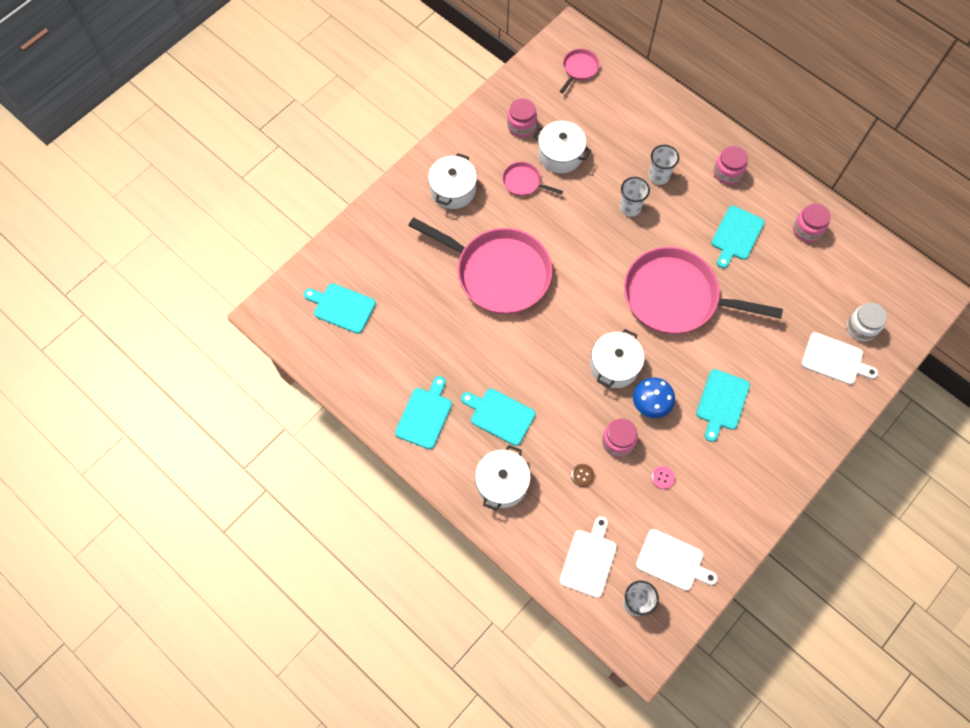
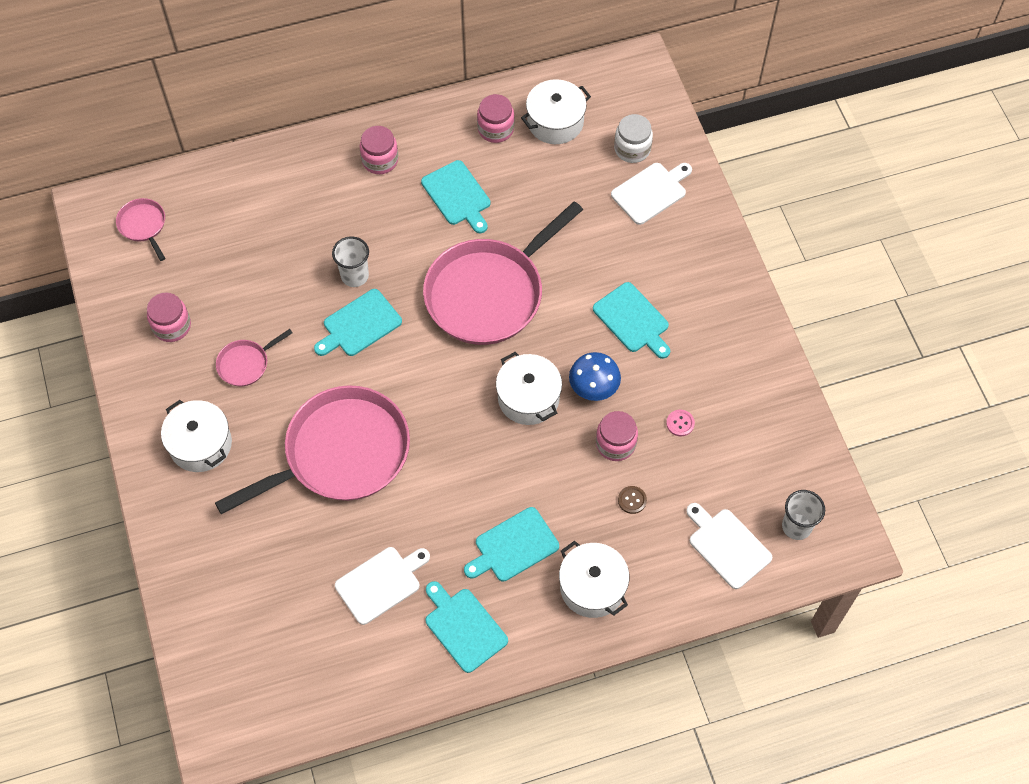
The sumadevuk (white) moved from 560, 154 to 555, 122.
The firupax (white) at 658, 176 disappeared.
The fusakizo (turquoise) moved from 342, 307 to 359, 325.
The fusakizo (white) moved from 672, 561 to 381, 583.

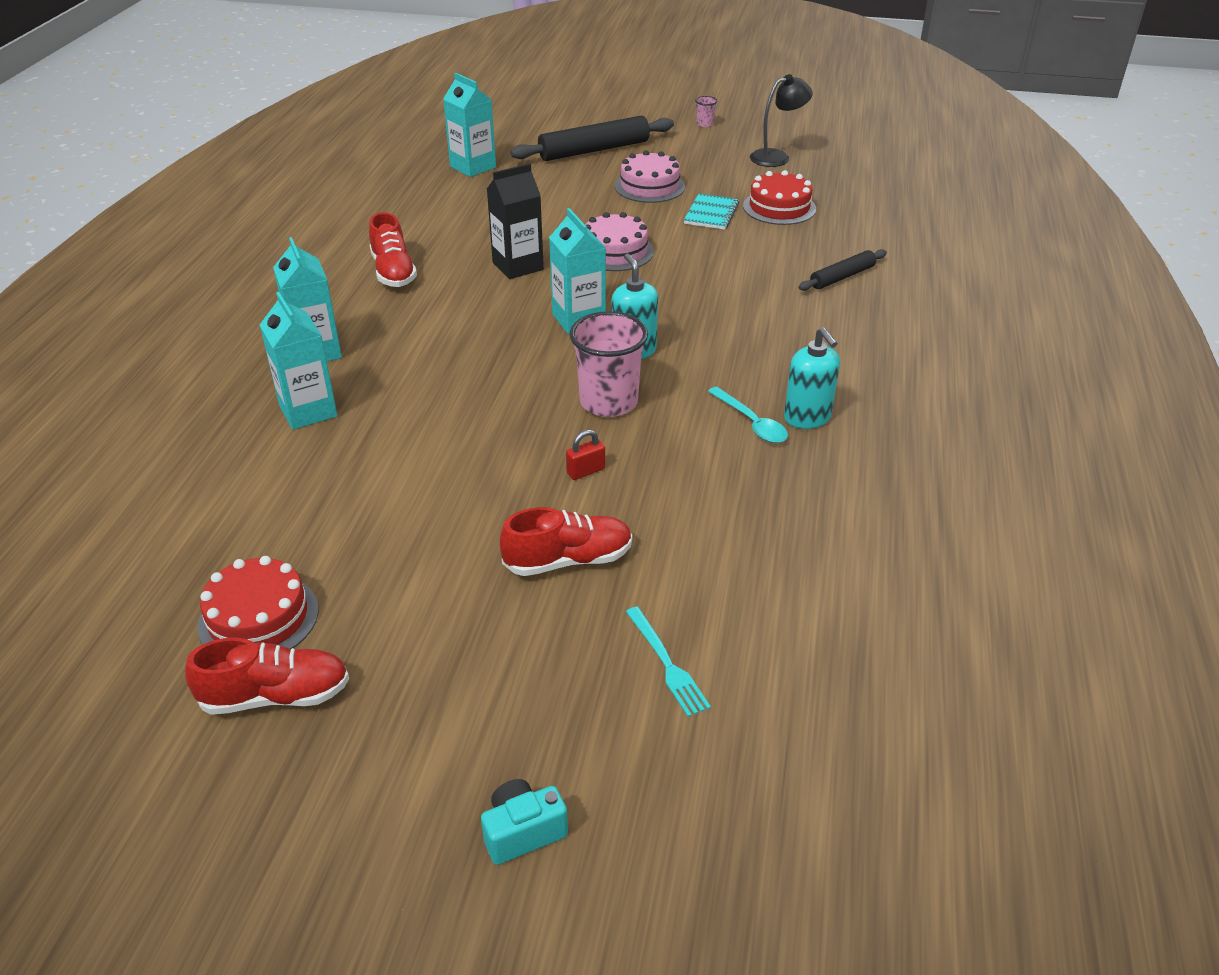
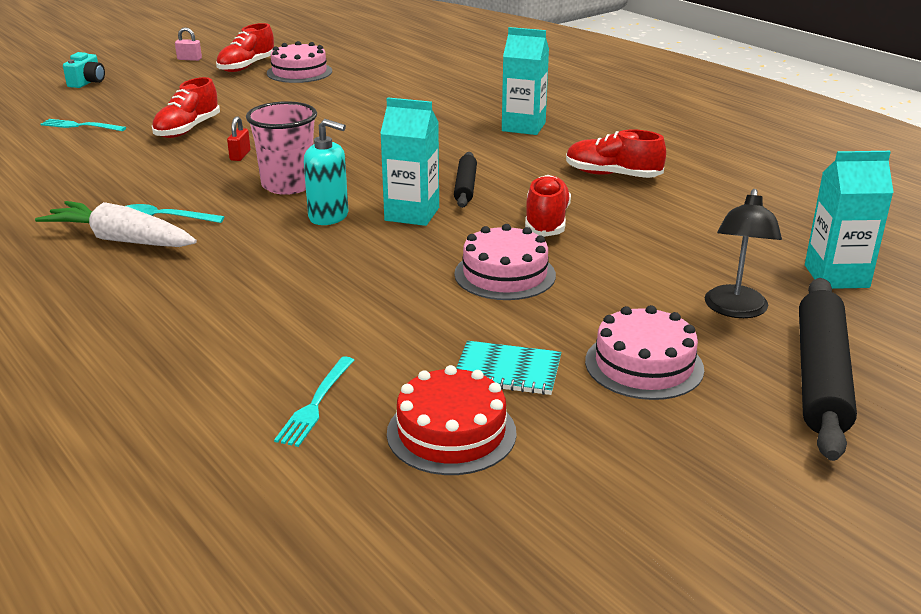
The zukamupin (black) moved from 777, 157 to 735, 310.
The firupax (pink) at 704, 124 disappeared.
The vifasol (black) at 518, 266 was replaced by the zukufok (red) at 546, 222.
The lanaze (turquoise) at 711, 214 turned 45 degrees counterclockwise.
The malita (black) moved from 842, 277 to 465, 187.
The vifasol (turquoise) at 308, 411 disappeared.
The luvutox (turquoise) at 807, 418 was replaced by the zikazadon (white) at 121, 240.
The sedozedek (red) at 258, 618 became the sedozedek (pink) at 299, 72.
The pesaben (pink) at 189, 59 appeared.
The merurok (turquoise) at 315, 404 appeared.

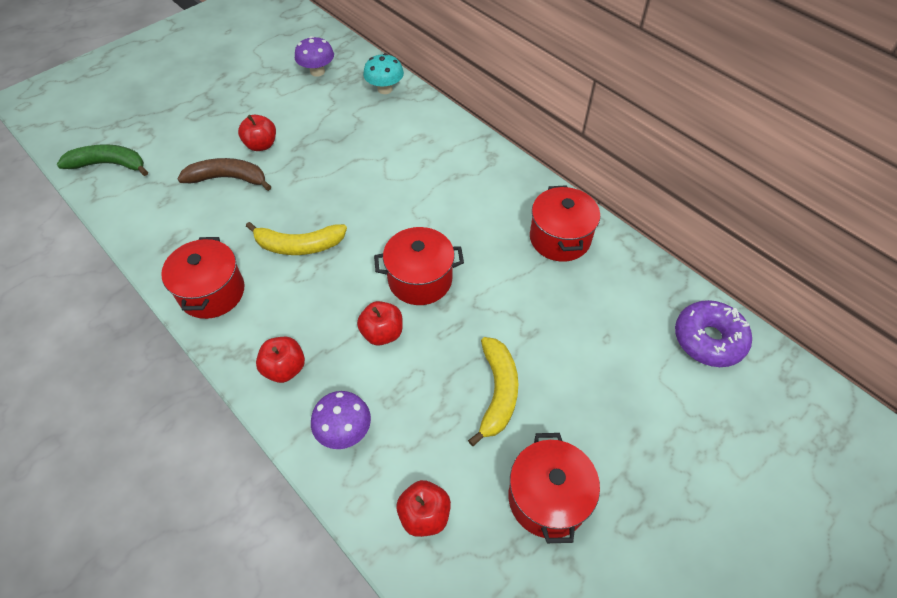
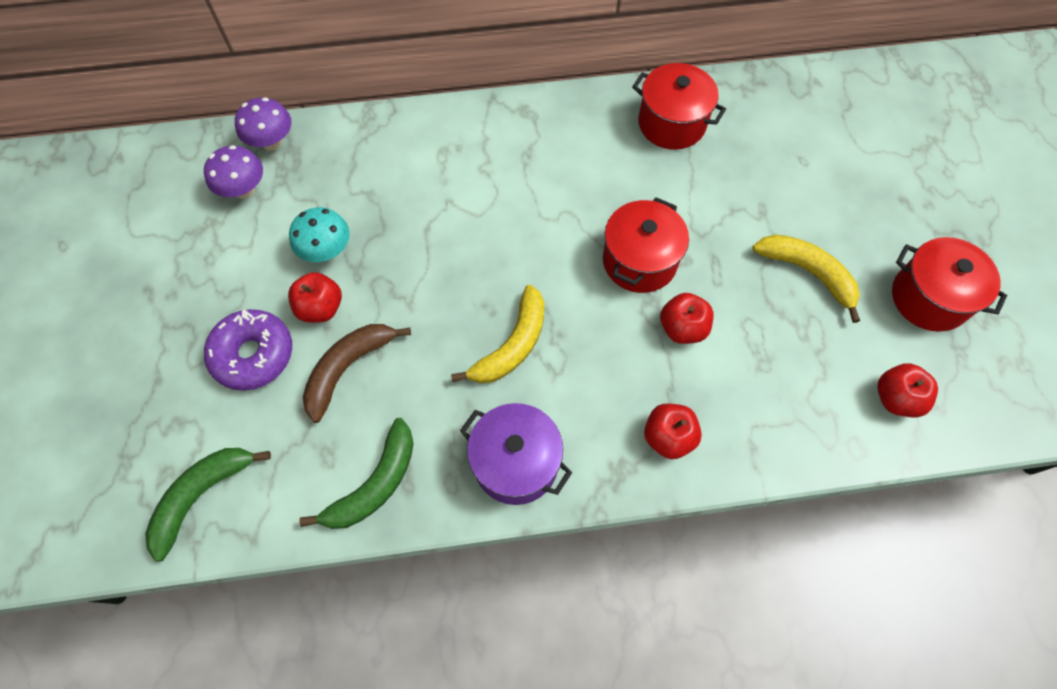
The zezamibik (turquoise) moved from 385, 89 to 326, 251.
The sumadevuk (red) at 212, 292 became the sumadevuk (purple) at 516, 463.
The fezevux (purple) moved from 708, 339 to 253, 355.
The zezamibik (purple) moved from 344, 431 to 272, 142.
The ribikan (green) at 375, 484 appeared.

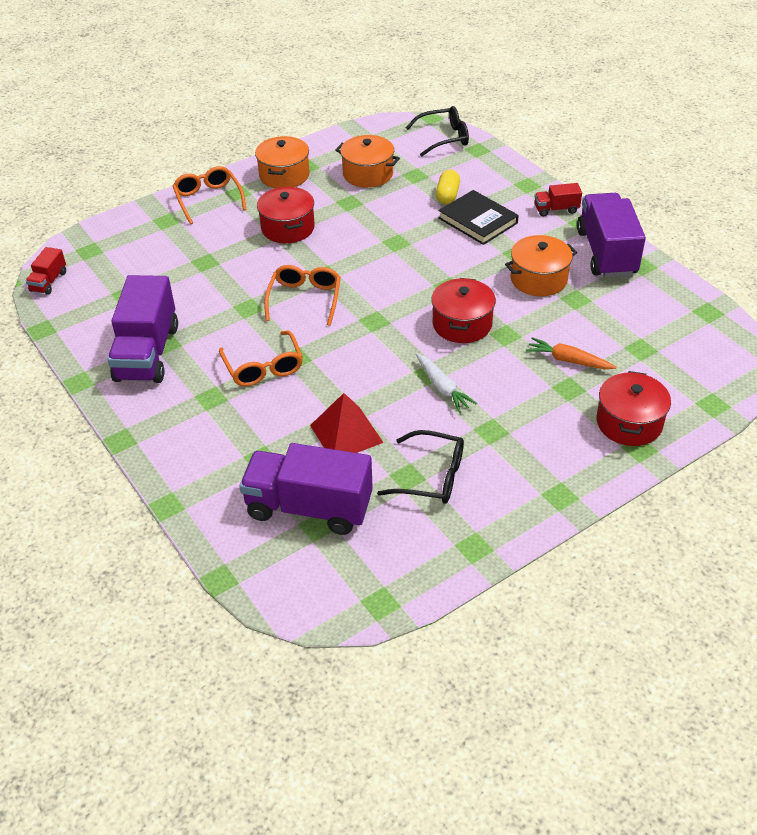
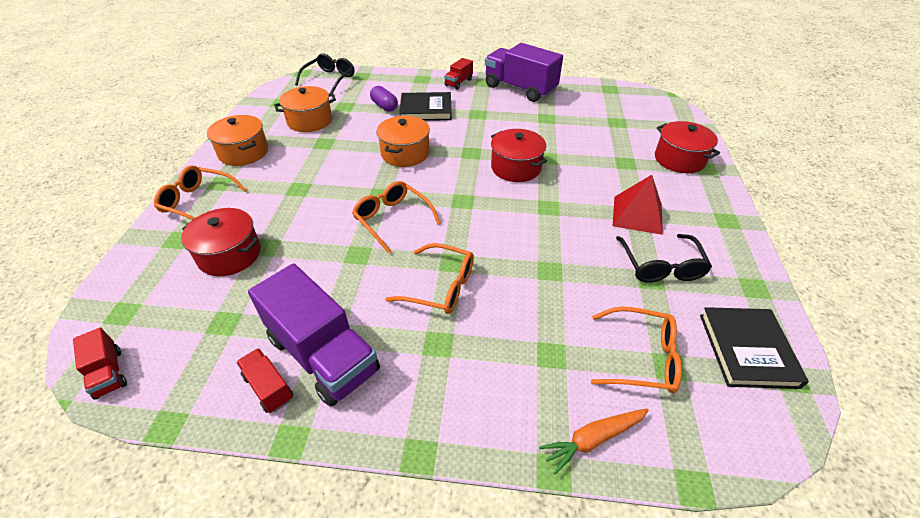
The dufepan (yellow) at 447, 195 became the dufepan (purple) at 384, 106.
The sumadevuk (red) moved from 288, 228 to 230, 254.
The sumadevuk (orange) moved from 538, 279 to 405, 153.
The zikazadon (orange) moved from 568, 360 to 593, 439.
The zikazadon (white) at 442, 388 disappeared.
The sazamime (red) moved from 346, 434 to 637, 215.
The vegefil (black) at 432, 476 turned 120 degrees clockwise.
The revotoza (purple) at 309, 507 was replaced by the vegefil (orange) at 641, 357.
The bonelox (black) at 747, 350 appeared.
The revotoza (red) at 269, 387 appeared.

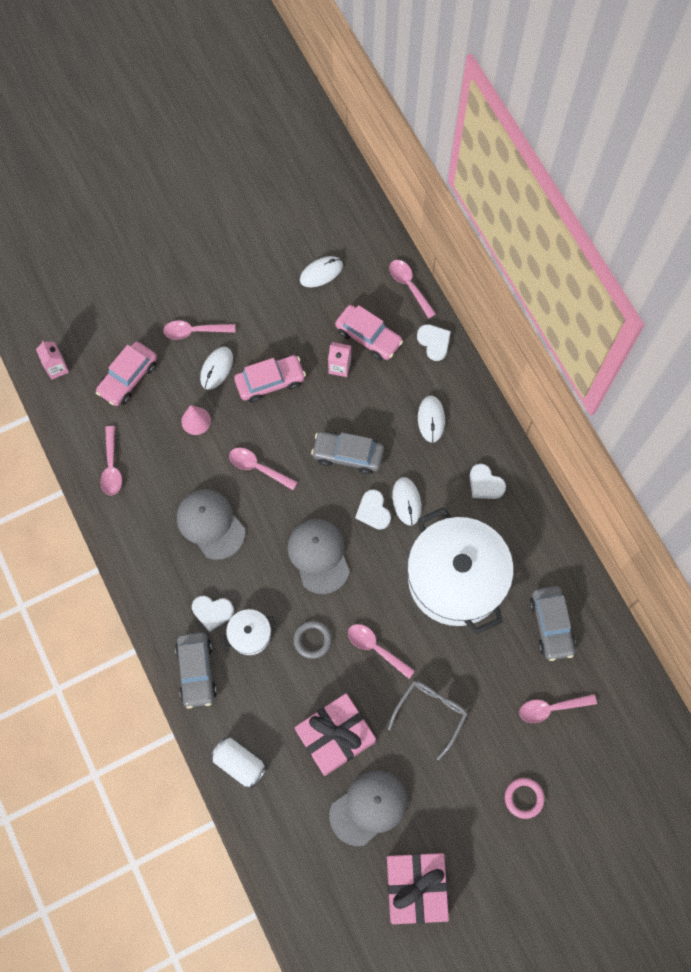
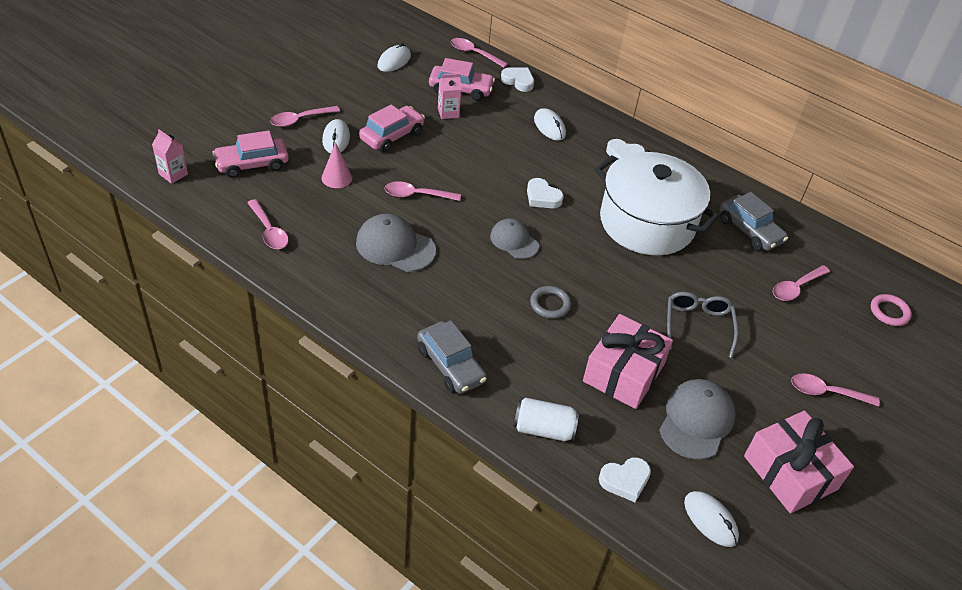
The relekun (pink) at 128, 378 turned 60 degrees clockwise.
The relekun (grey) at 348, 455 disappeared.
The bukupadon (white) moved from 406, 501 to 710, 520.
The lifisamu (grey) at 318, 556 changed to 0.66 times the size.
The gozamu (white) moved from 212, 612 to 625, 480.
The sumadevuk (white) at 250, 634 disappeared.
The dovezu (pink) moved from 376, 648 to 826, 392.
The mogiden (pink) moved from 524, 798 to 889, 312.

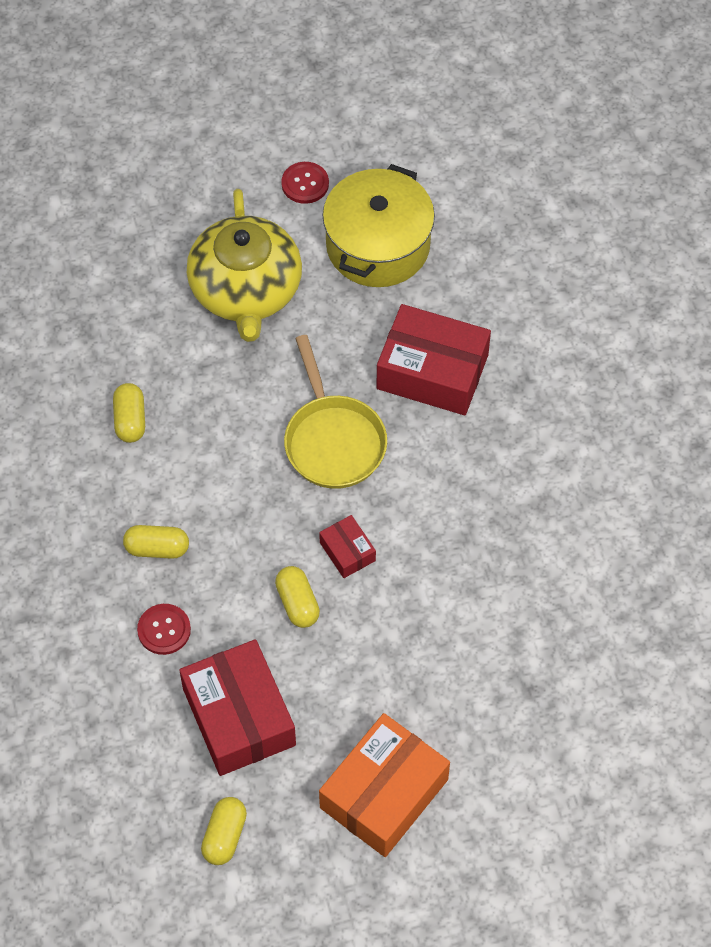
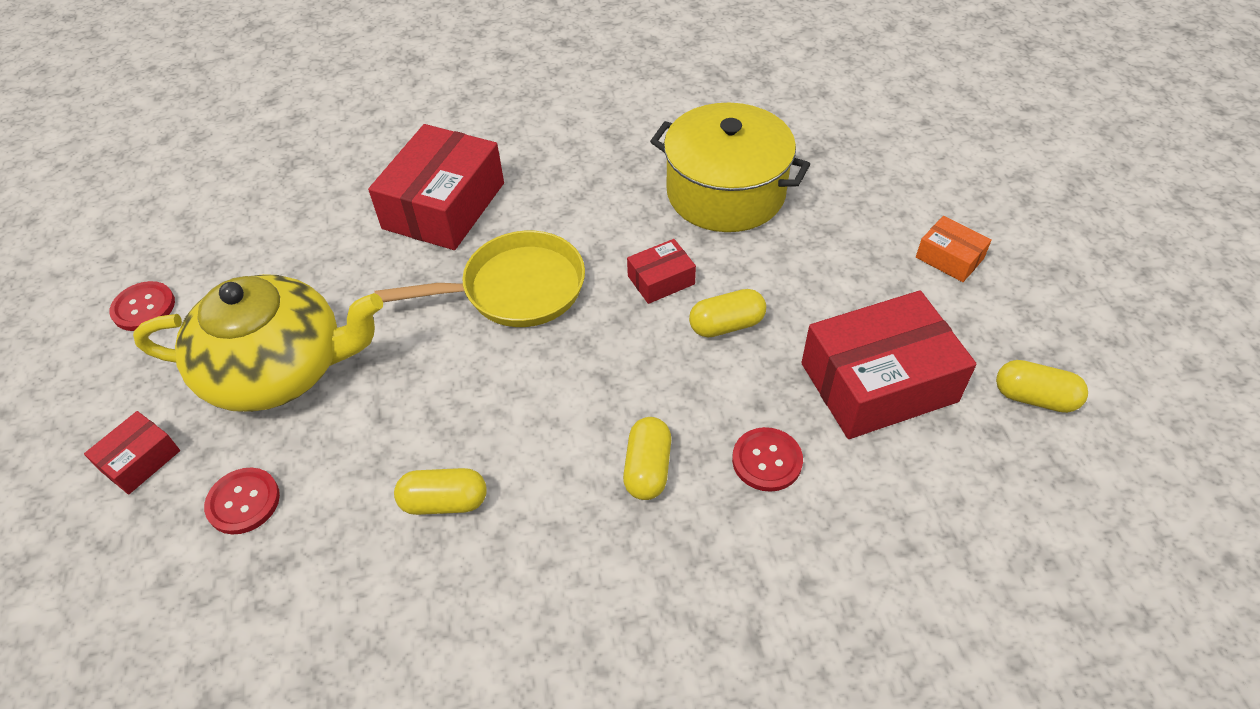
The sumadevuk (yellow) moved from 378, 245 to 725, 192.
The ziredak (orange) at 384, 793 changed to 0.48 times the size.
The ziredak (red) at 140, 460 appeared.
The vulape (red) at 243, 502 appeared.

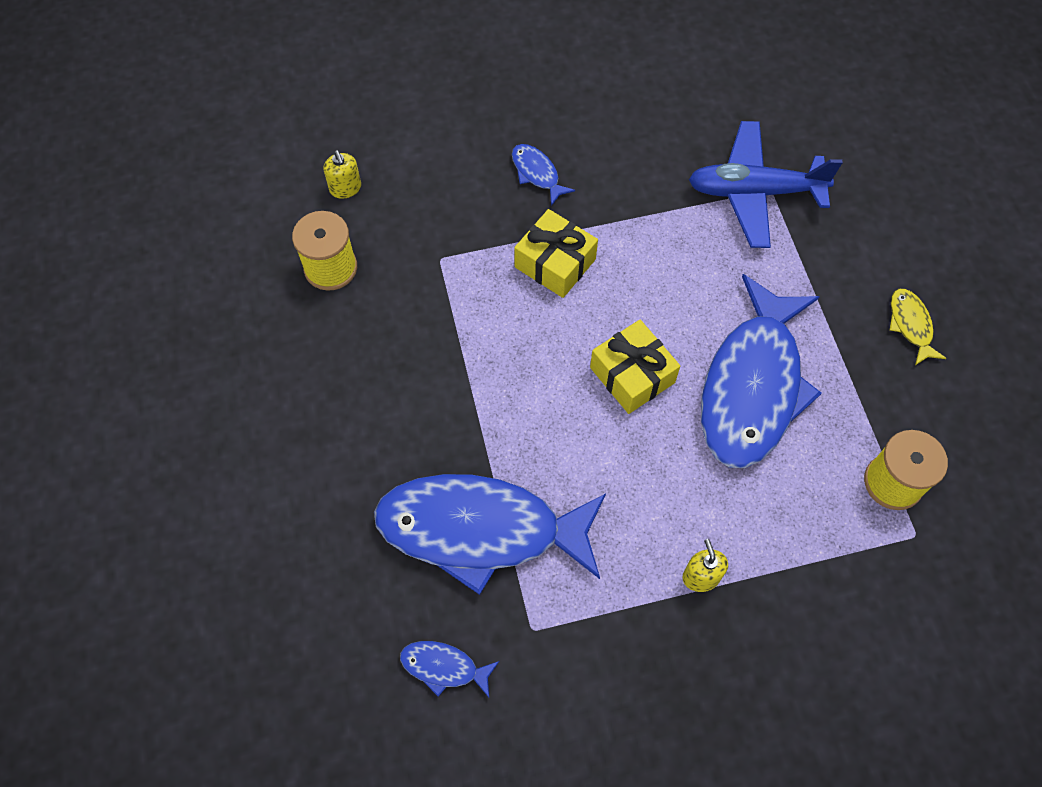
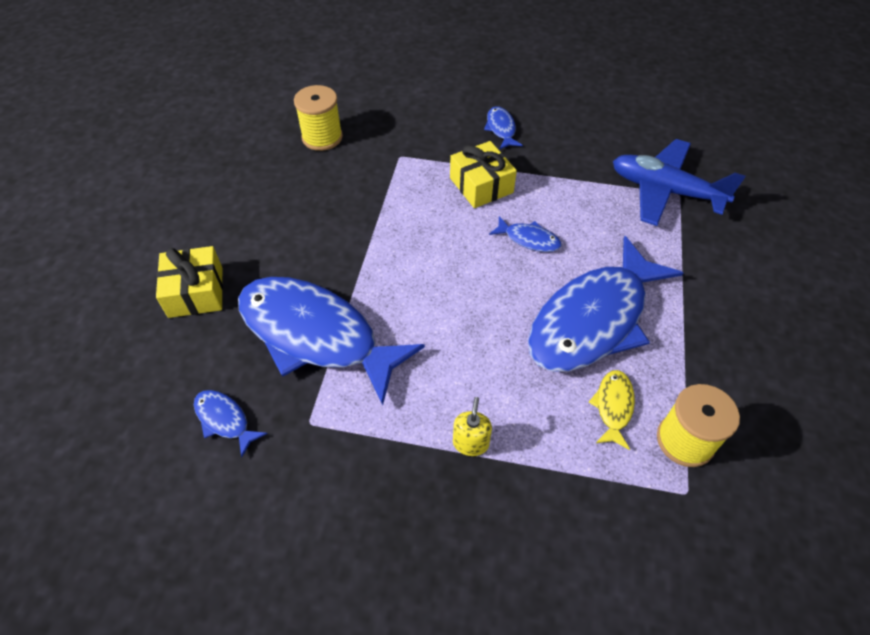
The luvutox (yellow) at 345, 188 disappeared.
The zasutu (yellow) moved from 910, 325 to 613, 406.
The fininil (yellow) moved from 632, 375 to 195, 292.
The zasutu (blue) at 529, 239 appeared.

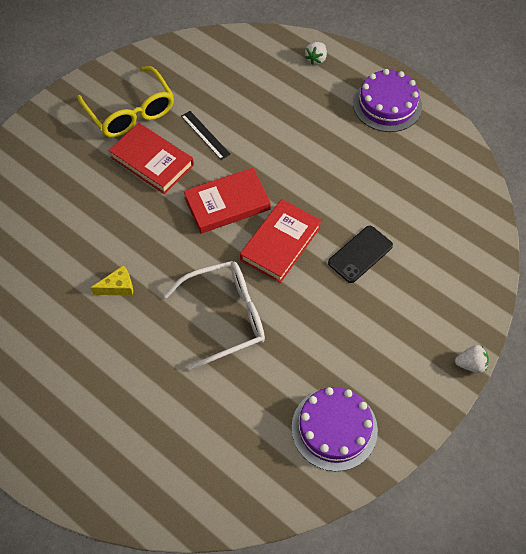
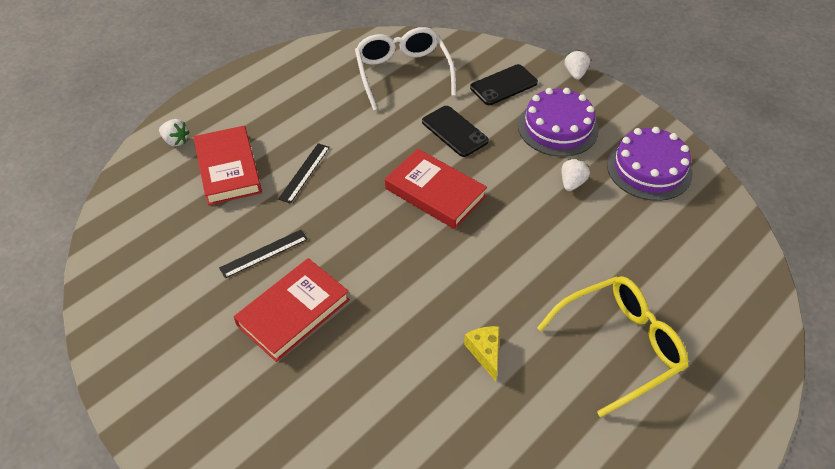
The vegefil (yellow) moved from 131, 112 to 620, 346.
The sedozedek (purple) moved from 387, 105 to 558, 127.
The bonelox (red) moved from 227, 204 to 228, 169.
The vegefil (white) moved from 226, 316 to 403, 73.
The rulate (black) at 503, 85 appeared.
The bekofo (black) at 304, 172 appeared.
The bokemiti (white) at 572, 183 appeared.

